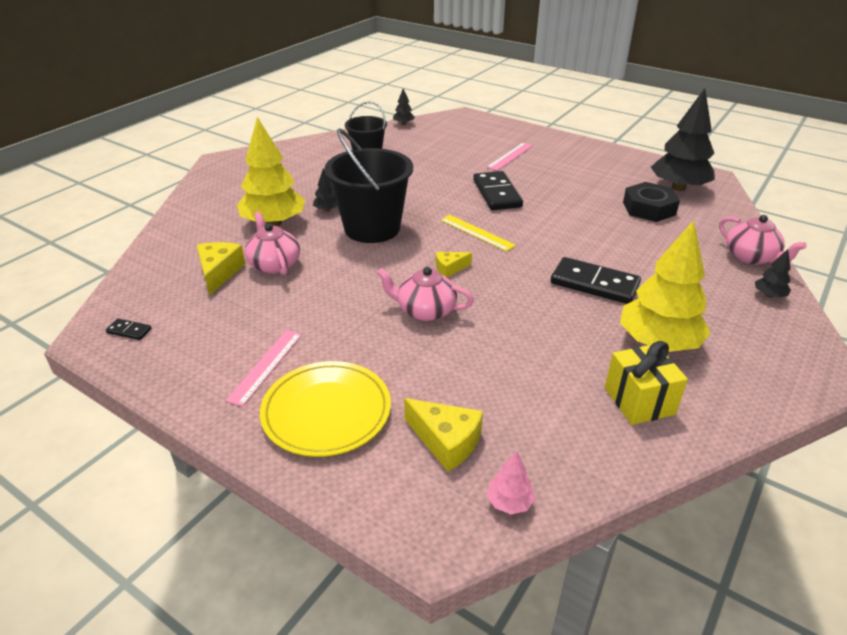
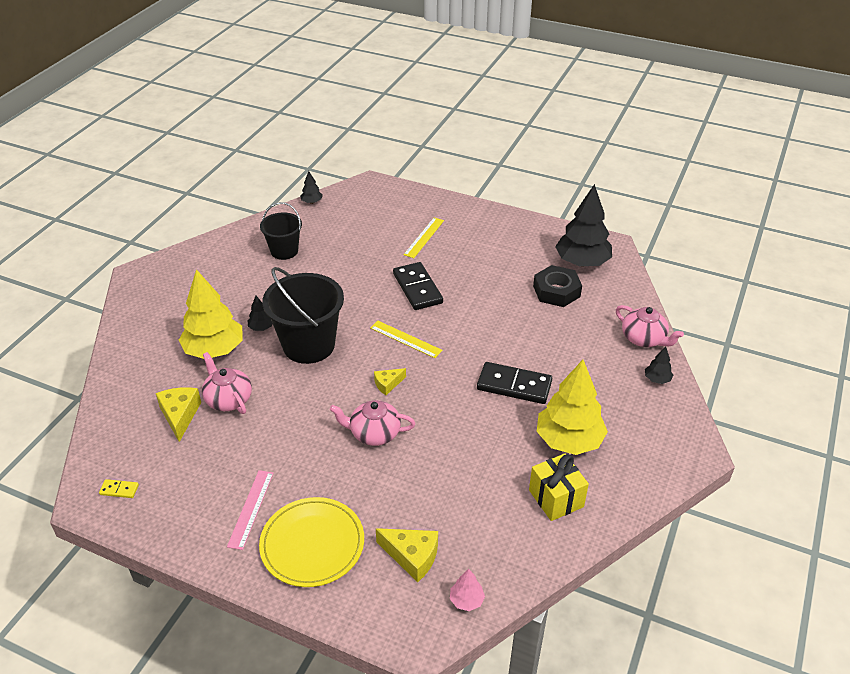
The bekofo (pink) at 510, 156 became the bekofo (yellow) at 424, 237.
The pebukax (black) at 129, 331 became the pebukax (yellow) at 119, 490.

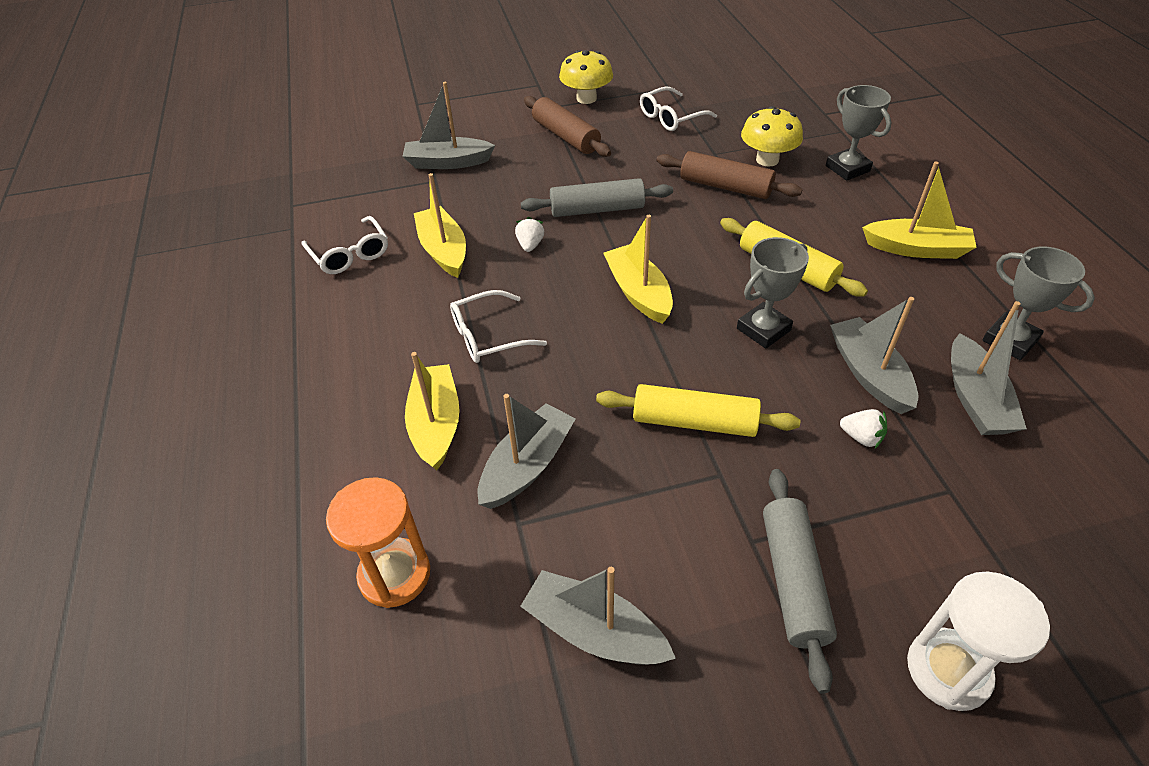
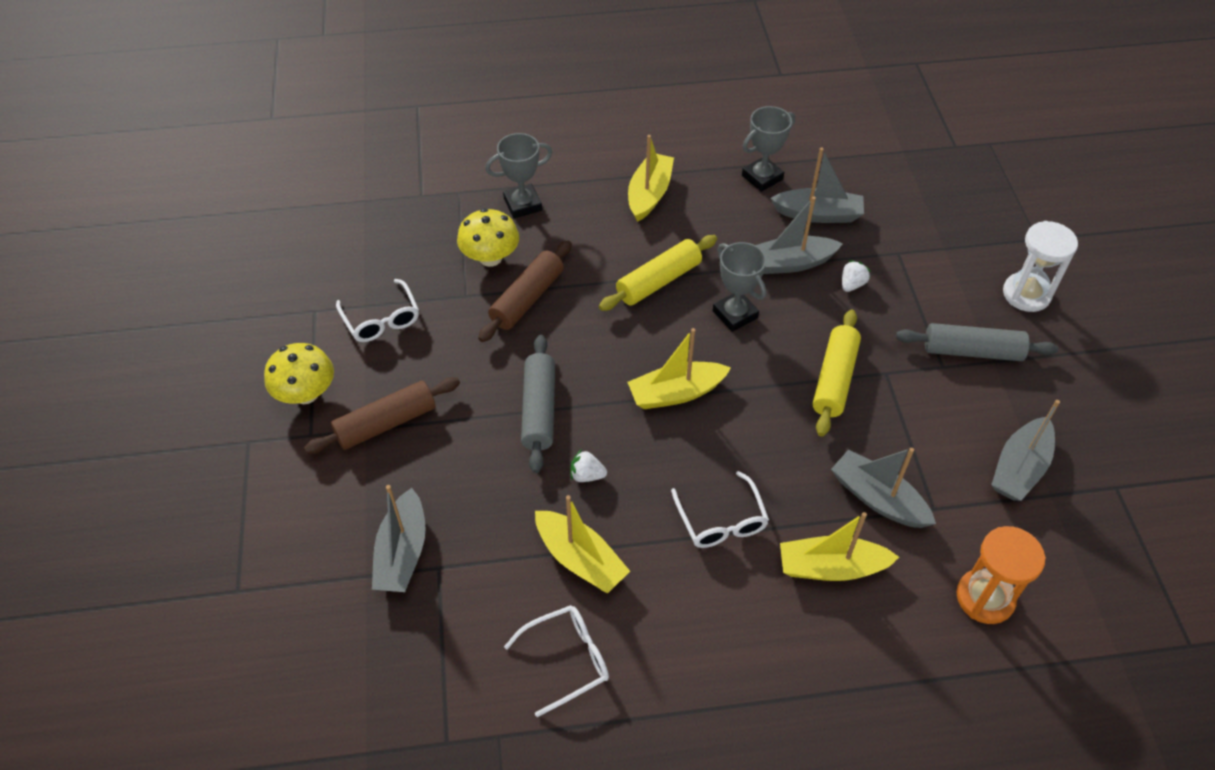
The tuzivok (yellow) at 443, 250 turned 120 degrees counterclockwise.

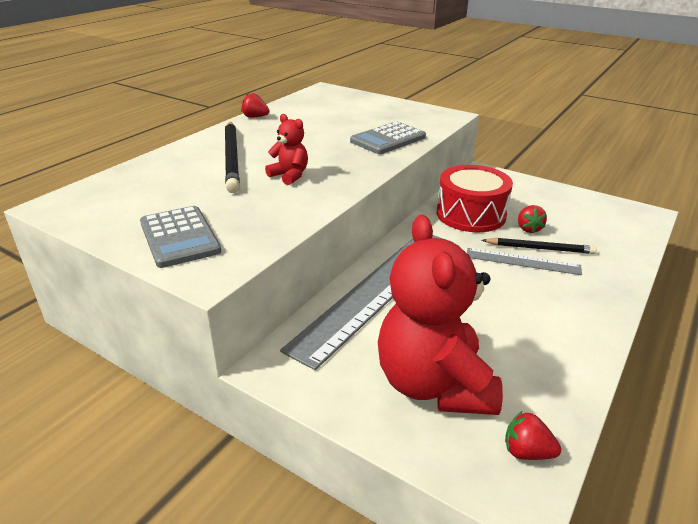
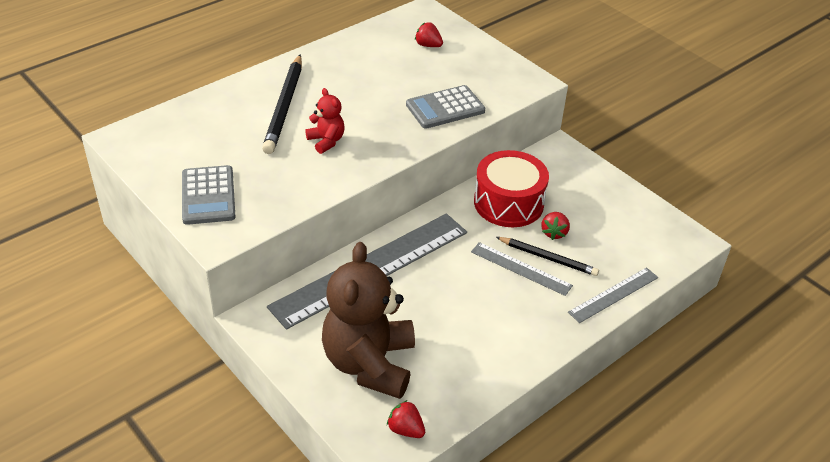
The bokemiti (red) moved from 255, 117 to 428, 45.
The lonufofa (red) at 434, 384 became the lonufofa (brown) at 369, 363.
The bekofo (grey) at 613, 295 appeared.

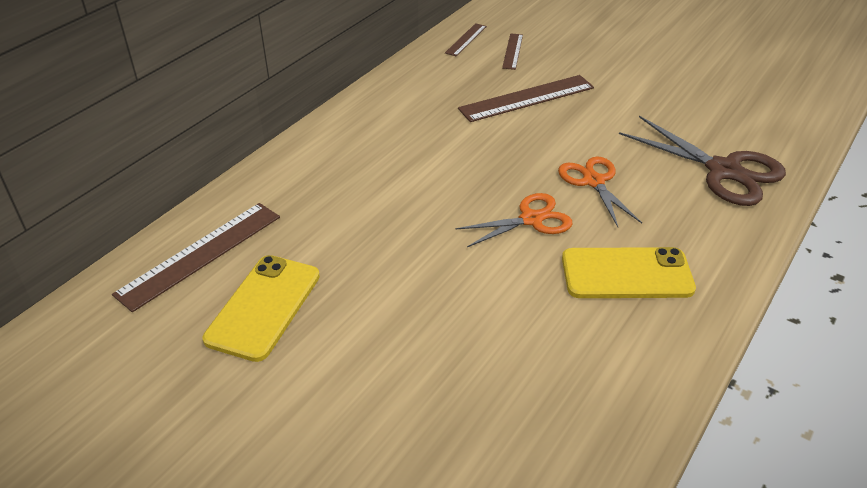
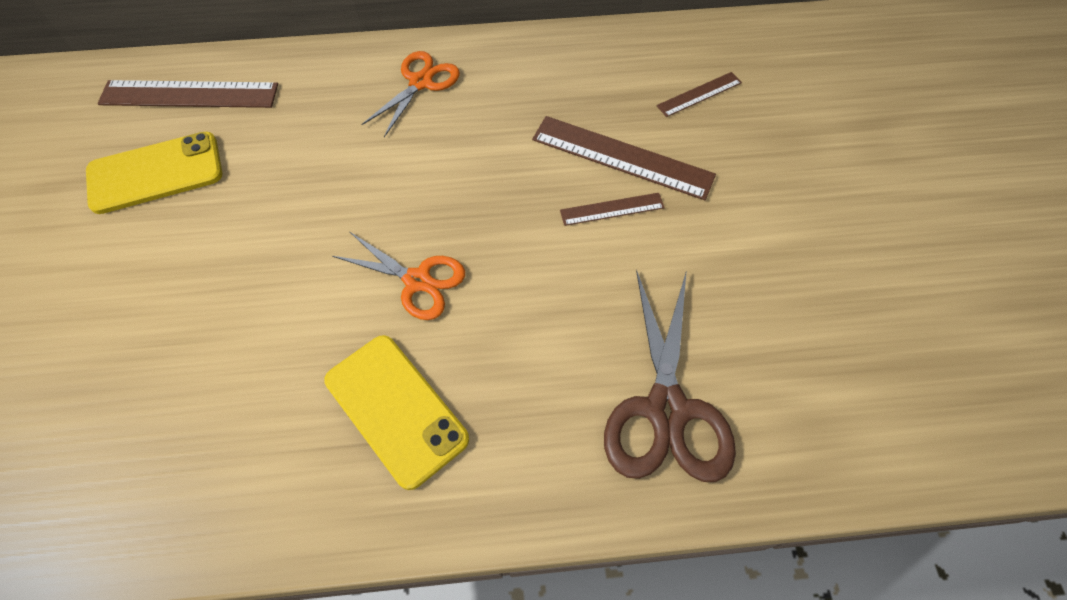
The bekofo (brown) moved from 466, 39 to 612, 209.
The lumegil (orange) moved from 593, 181 to 420, 82.

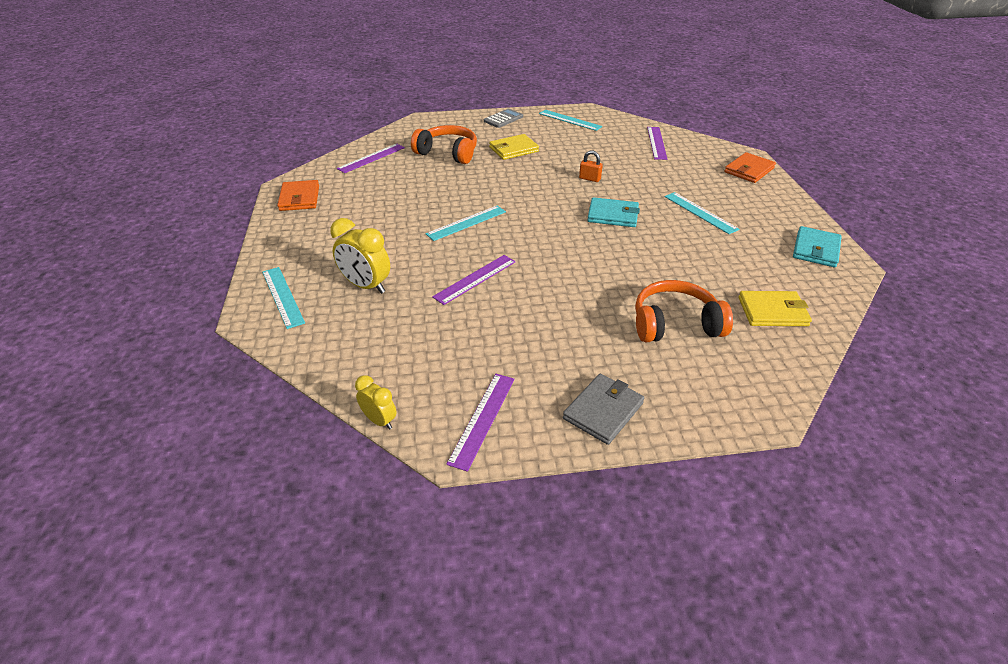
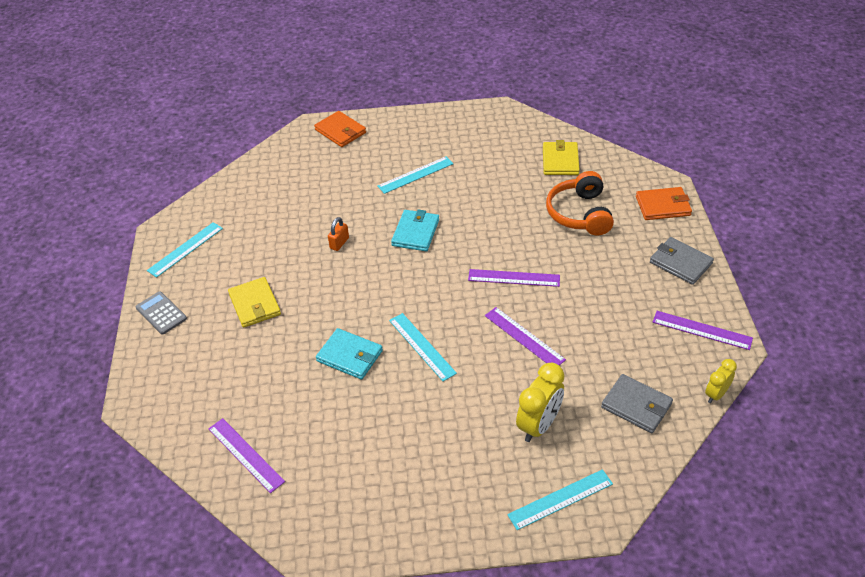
The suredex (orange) at 448, 153 disappeared.
The bekofo (purple) moved from 656, 143 to 514, 278.
The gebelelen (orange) moved from 299, 198 to 663, 206.
The gebelelen (turquoise) moved from 815, 249 to 350, 356.
The gebelelen (grey) at 636, 406 appeared.

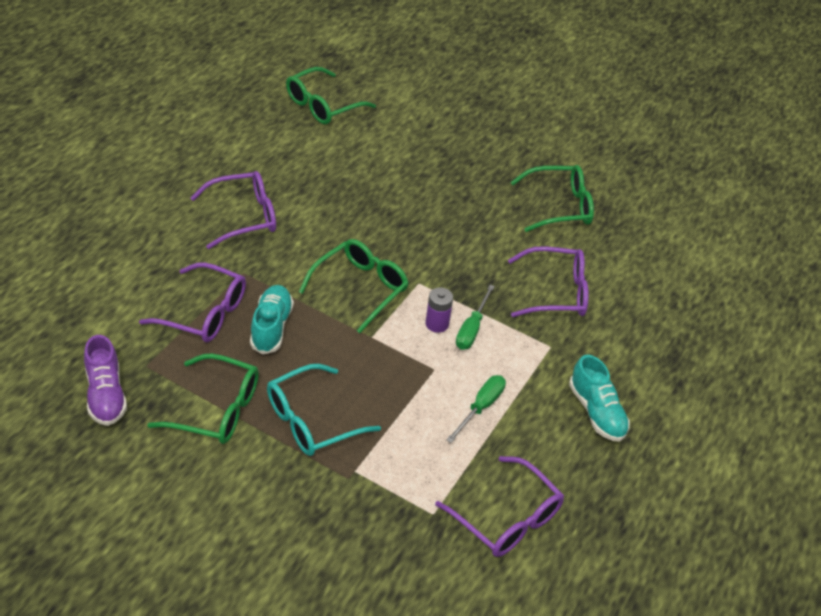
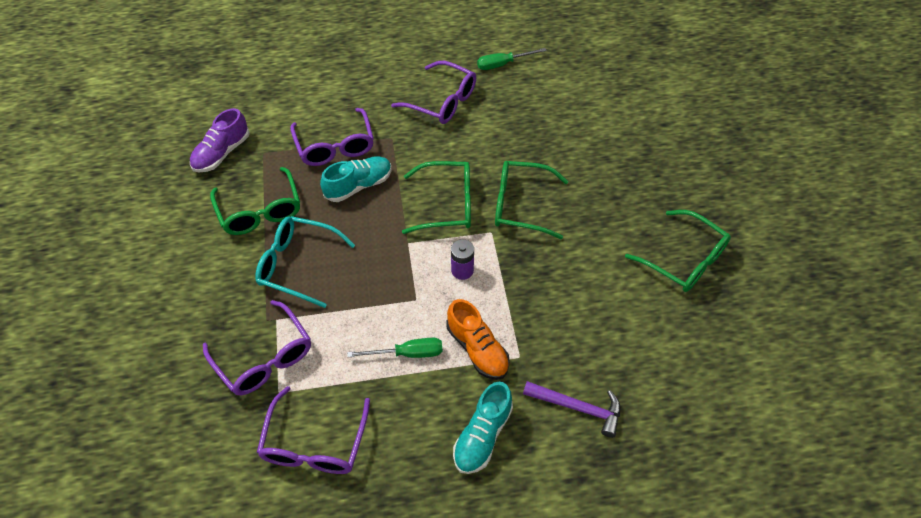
The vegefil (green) moved from 322, 105 to 521, 205.
The vegefil (purple) moved from 556, 292 to 264, 358.
The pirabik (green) moved from 472, 329 to 503, 64.
The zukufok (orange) at 477, 349 appeared.
The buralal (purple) at 578, 408 appeared.

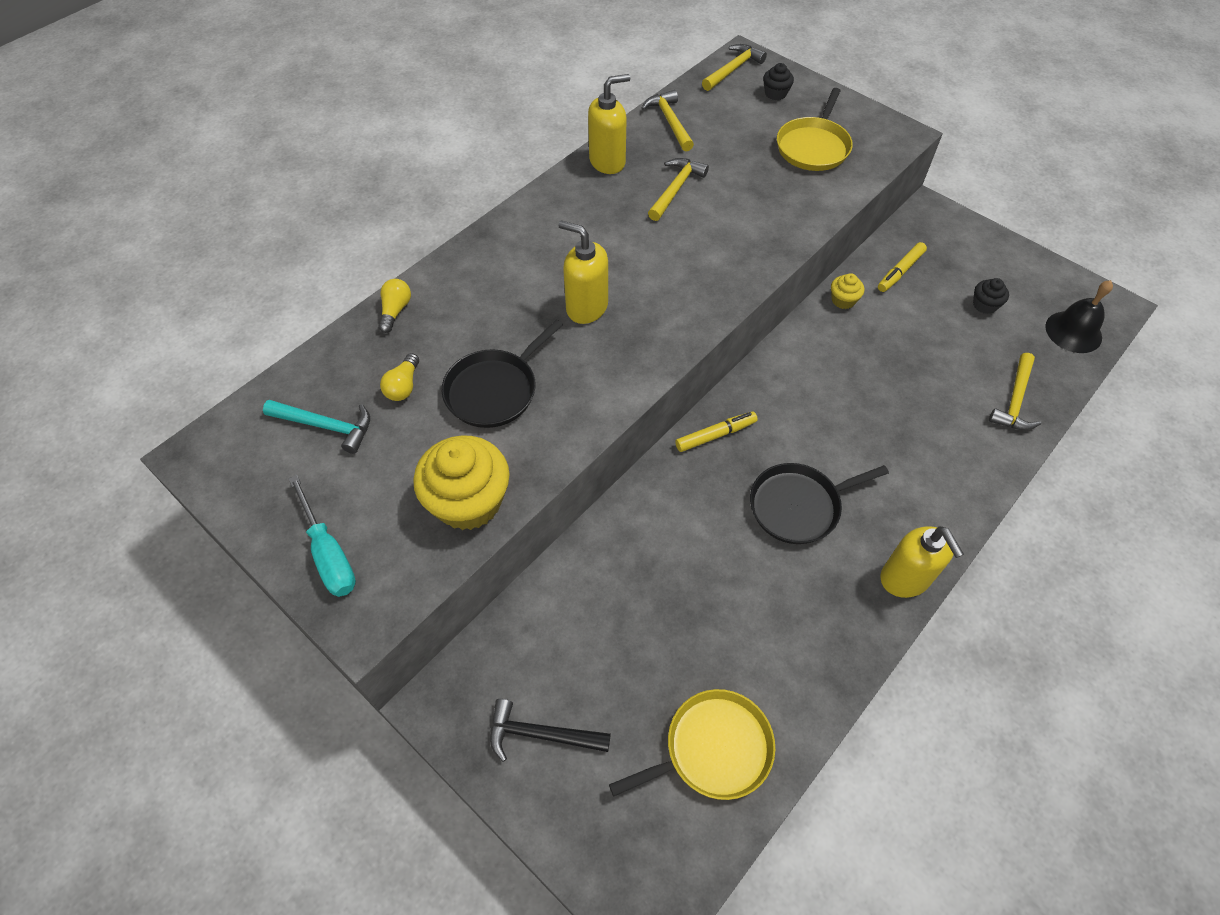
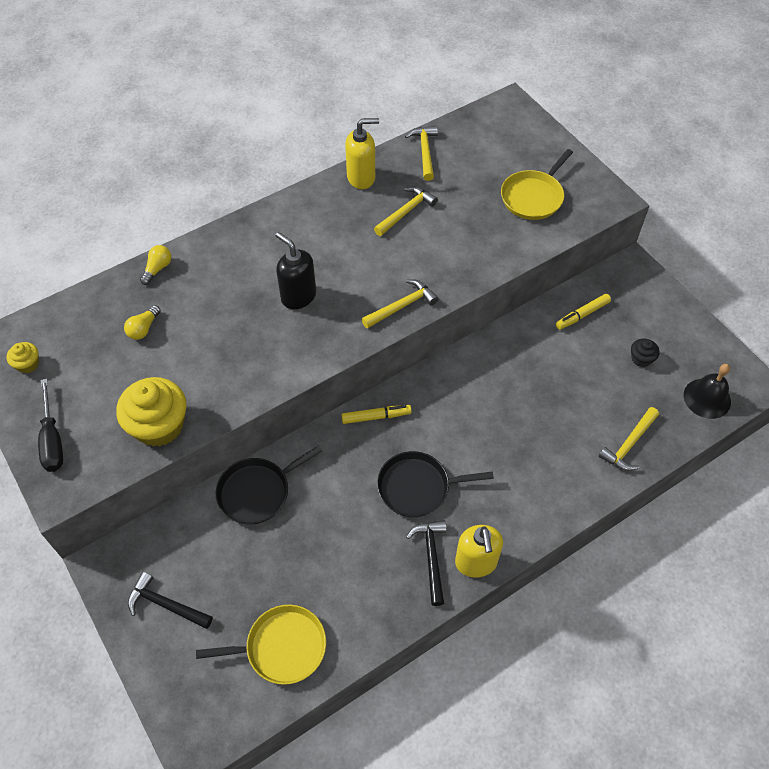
The buralal (yellow) moved from 733, 69 to 402, 306.
The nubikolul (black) at 775, 93 disappeared.
The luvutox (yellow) at 586, 307 became the luvutox (black) at 298, 296.
The nubikolul (yellow) moved from 843, 300 to 28, 364.
The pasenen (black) moved from 495, 390 to 257, 492.
The buralal (turquoise) at 326, 426 disappeared.
The pirabik (turquoise) at 329, 553 became the pirabik (black) at 52, 440.
The buralal (black) at 431, 558 appeared.

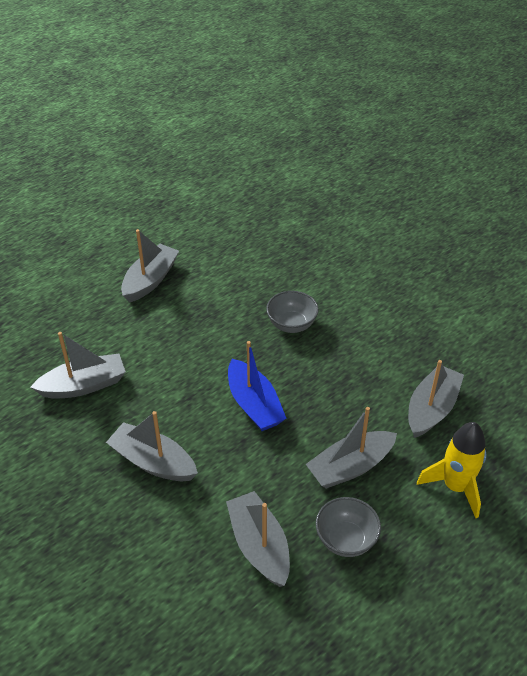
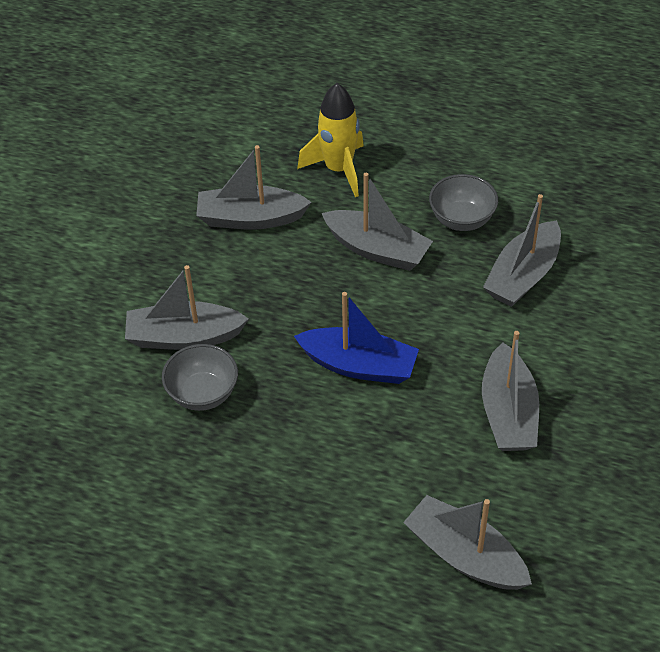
The tuzivok (grey) moved from 150, 280 to 184, 337.
The tuzivok (blue) at 254, 404 turned 75 degrees clockwise.

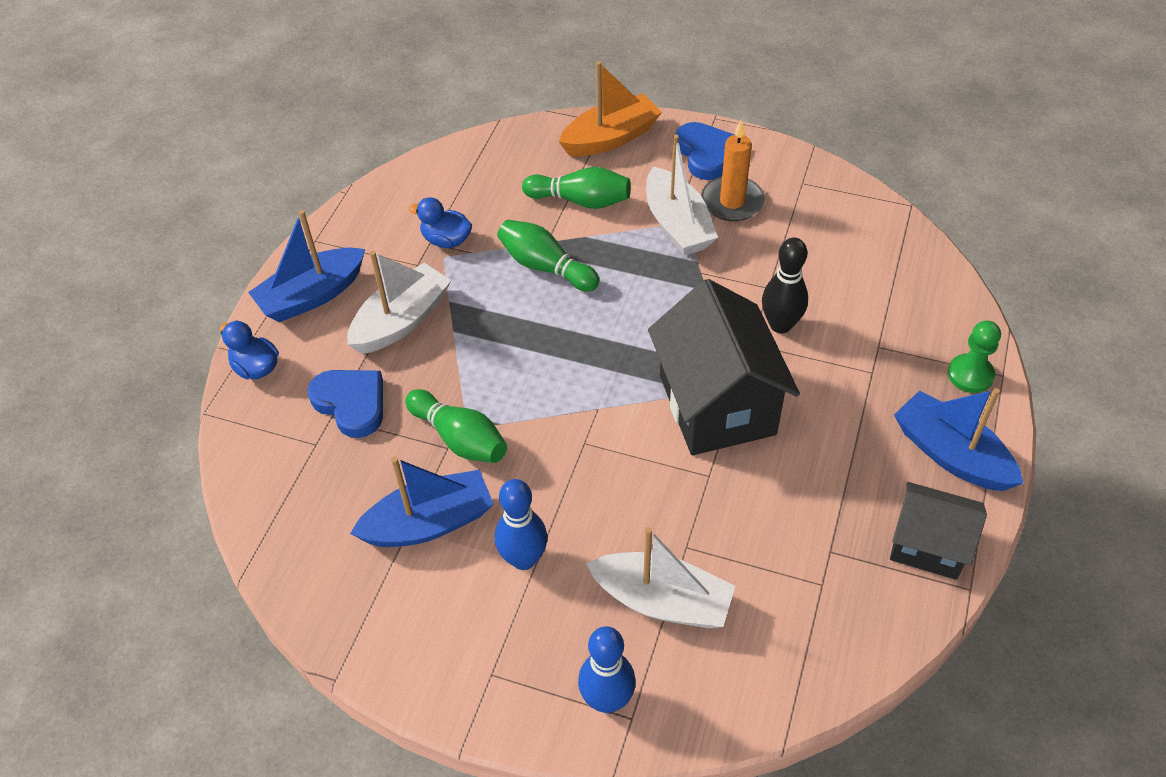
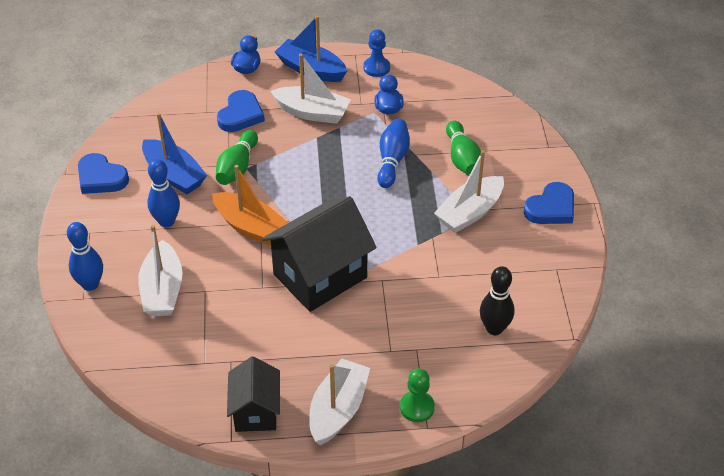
The tuzivok (orange) moved from 610, 138 to 250, 226.
The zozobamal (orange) at 732, 202 disappeared.
The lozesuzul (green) at 545, 267 became the lozesuzul (blue) at 392, 160.
The lozesuzul (black) moved from 780, 325 to 494, 328.
The tuzivok (blue) at 951, 454 became the tuzivok (white) at 338, 409.
The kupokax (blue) at 376, 68 appeared.
The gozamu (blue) at 101, 178 appeared.

